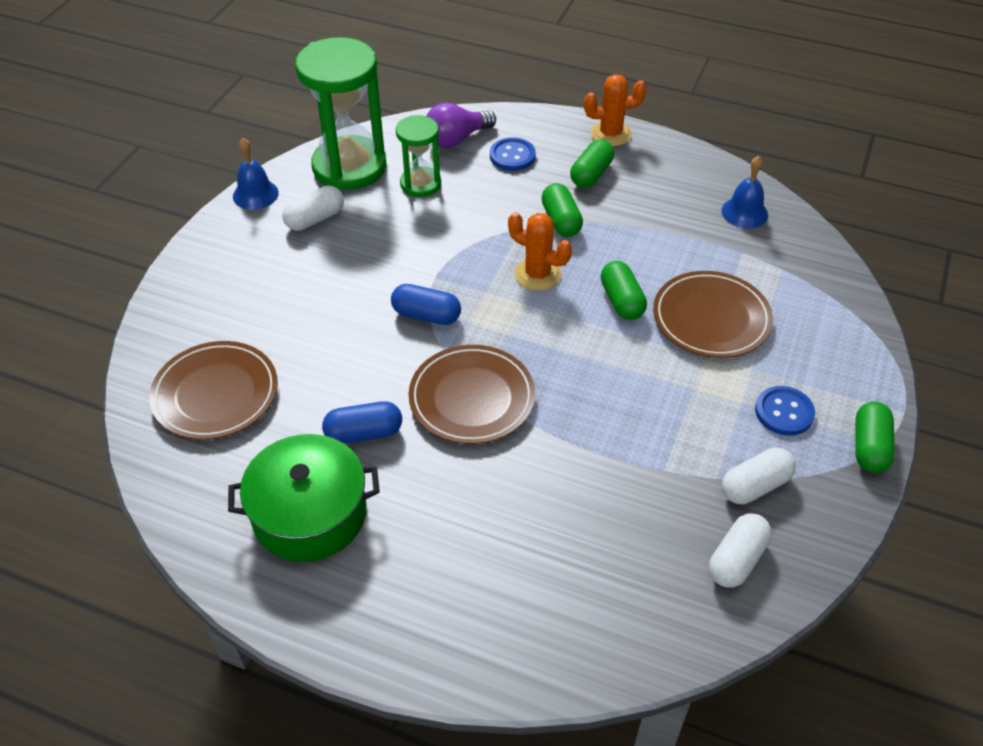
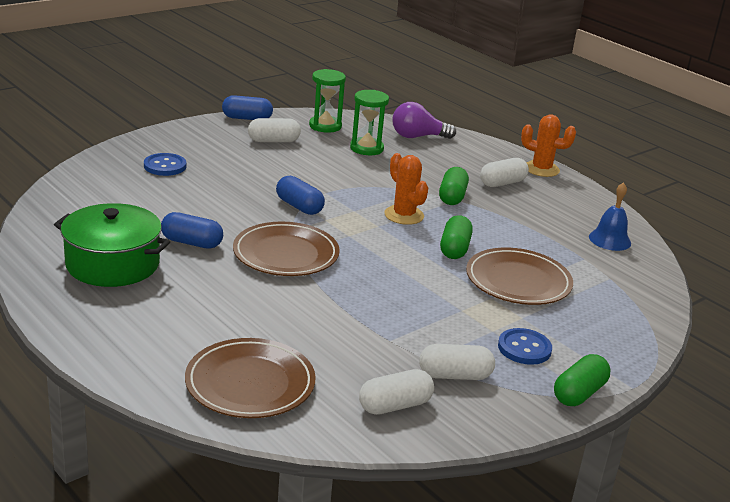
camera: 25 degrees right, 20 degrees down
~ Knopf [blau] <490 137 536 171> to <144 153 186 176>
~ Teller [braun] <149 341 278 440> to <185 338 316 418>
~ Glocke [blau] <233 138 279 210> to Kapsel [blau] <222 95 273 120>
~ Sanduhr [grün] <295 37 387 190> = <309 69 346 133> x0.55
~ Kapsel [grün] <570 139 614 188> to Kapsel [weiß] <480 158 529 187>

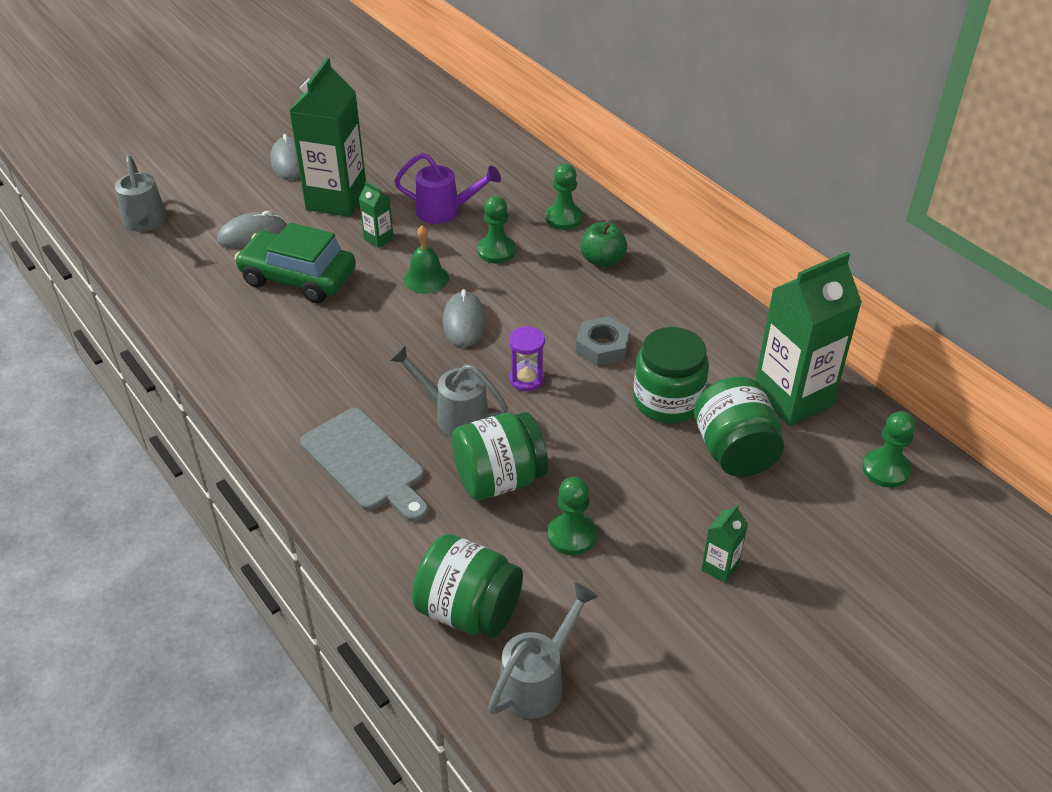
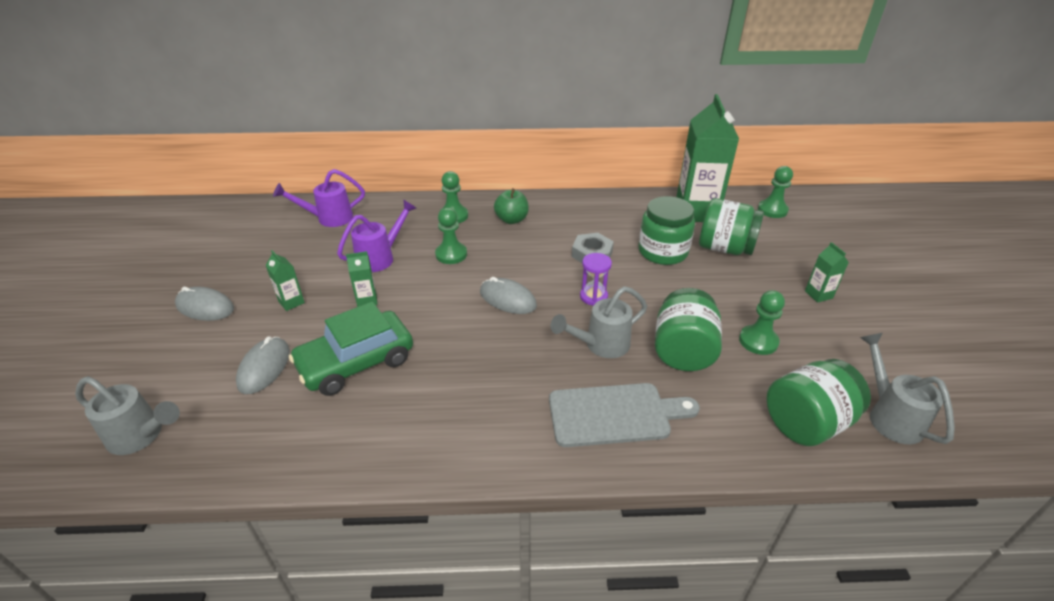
camera: 55 degrees left, 5 degrees down
~ Getränkekarton [grün] <289 58 366 217> = <266 250 305 311> x0.43
+ Gießkanne [lila] <273 169 365 227>
- Glocke [grün] <404 225 449 294>

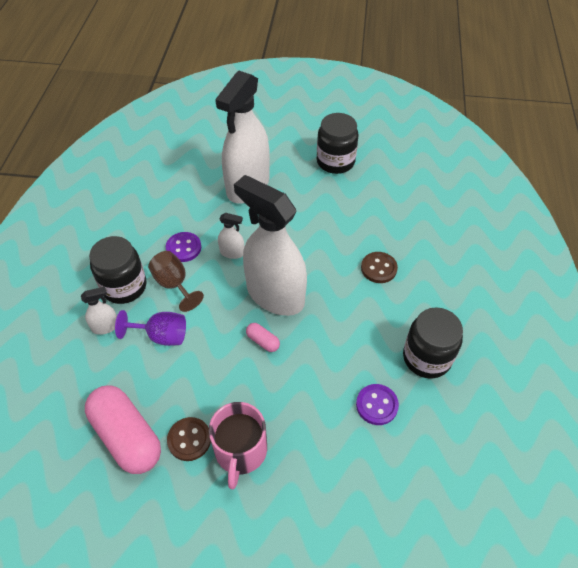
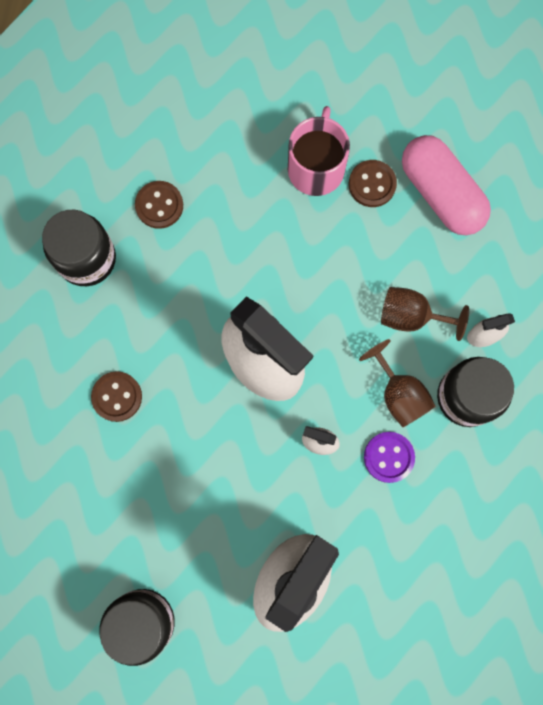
camera: 175 degrees left, 25 degrees up
~ Knopf [lila] <356 384 399 425> to Knopf [braun] <135 181 183 229>
~ Kelch [lila] <115 310 186 346> to Kelch [braun] <381 287 469 341>
- Kapsel [rosa] <246 323 280 352>

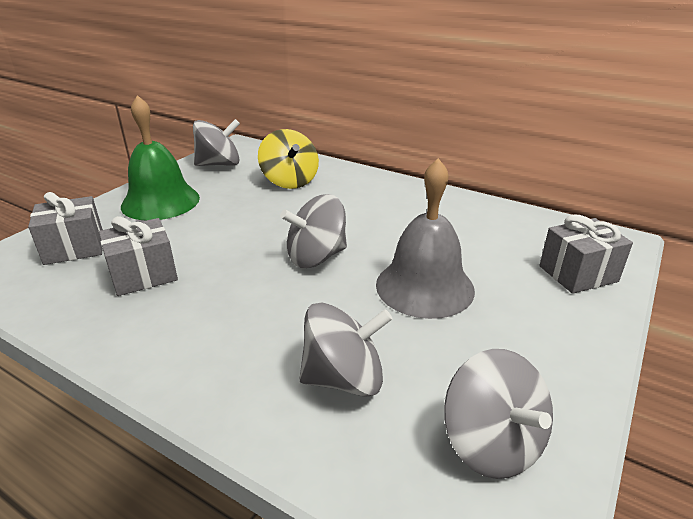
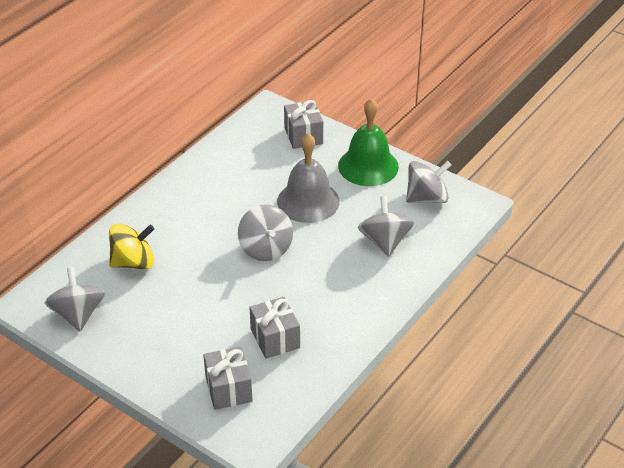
camera: 85 degrees left, 10 degrees up
~ Glocke [grün] <121 95 200 220> to <338 98 399 186>

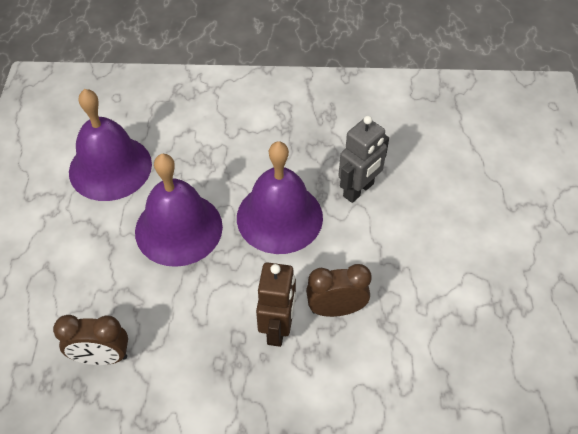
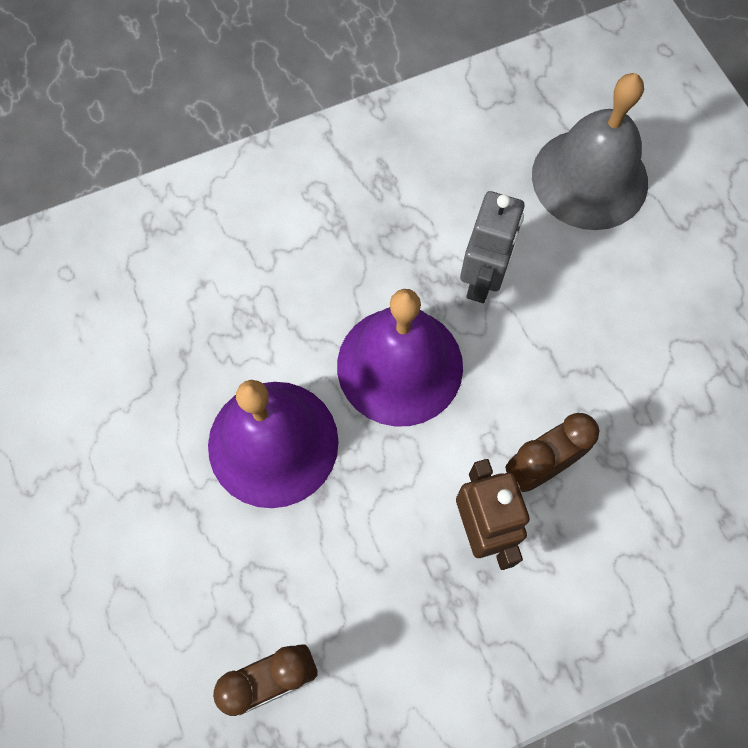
camera: 25 degrees left, 15 degrees up
+ Glocke [grau] <532 73 648 230>
- Glocke [lila] <69 89 152 201>

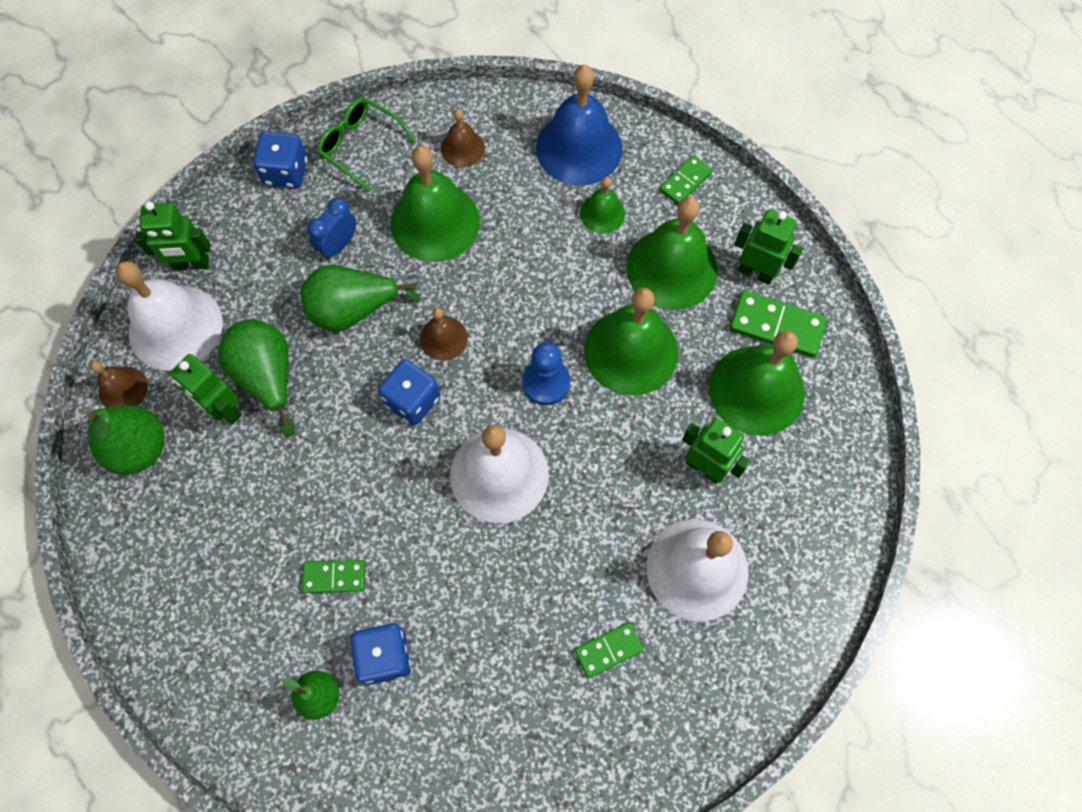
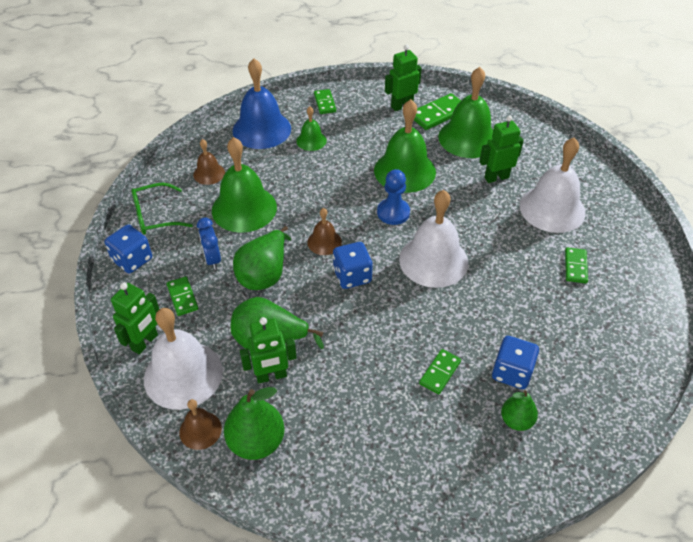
camera: 55 degrees left, 20 degrees down
+ Dominostein [grün] <167 276 198 316>
- Glocke [grün] <627 196 717 310>

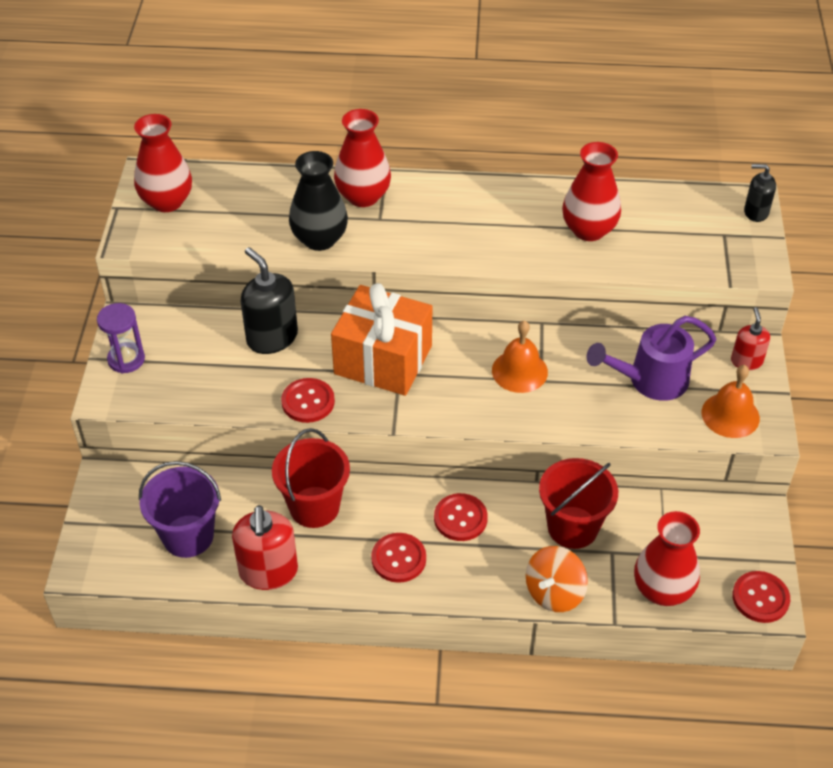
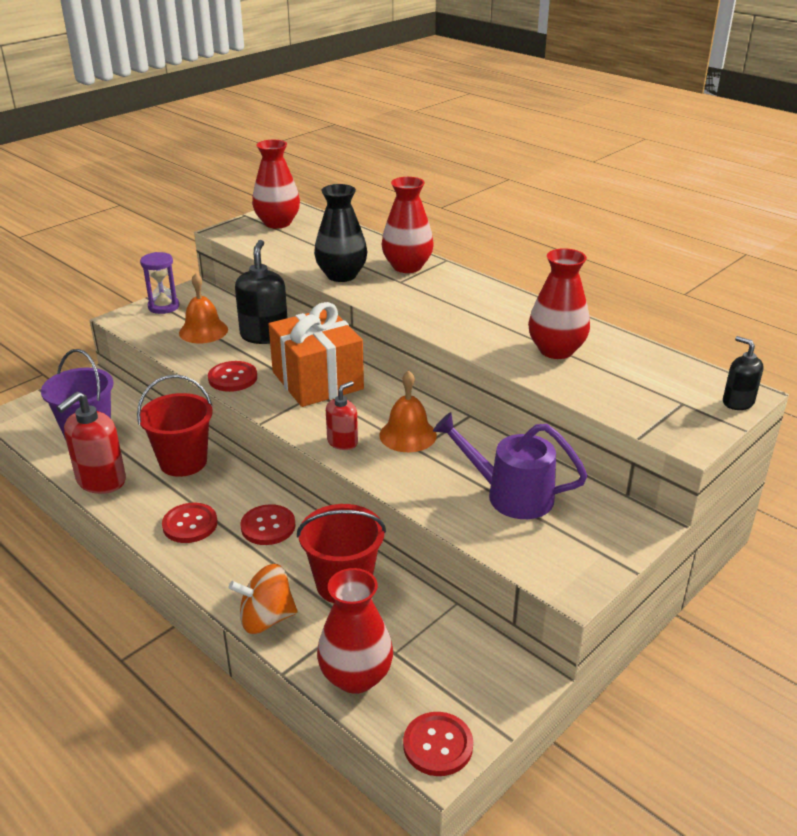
camera: 40 degrees right, 15 degrees down
~ Glocke [orange] <702 365 760 438> to <179 273 228 343>
~ Seifenspender [rot] <731 307 770 370> to <326 381 358 450>

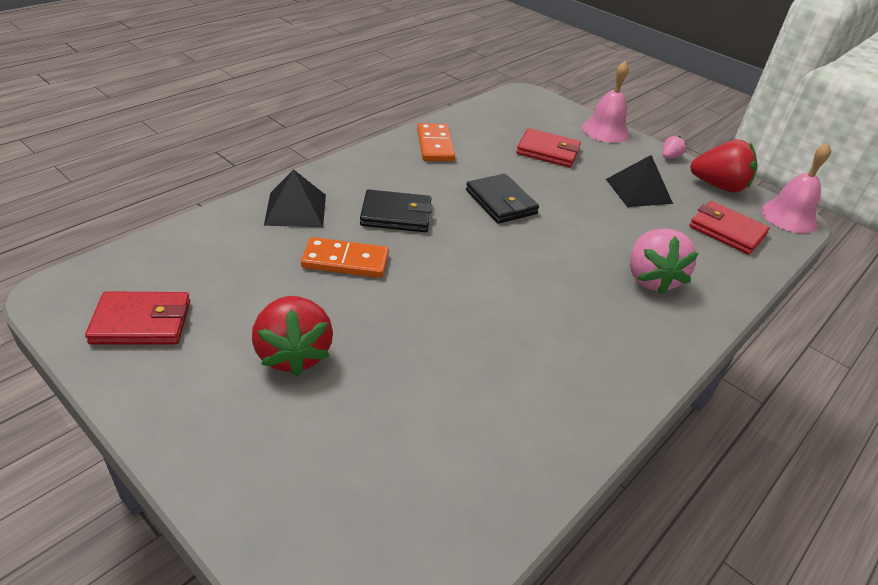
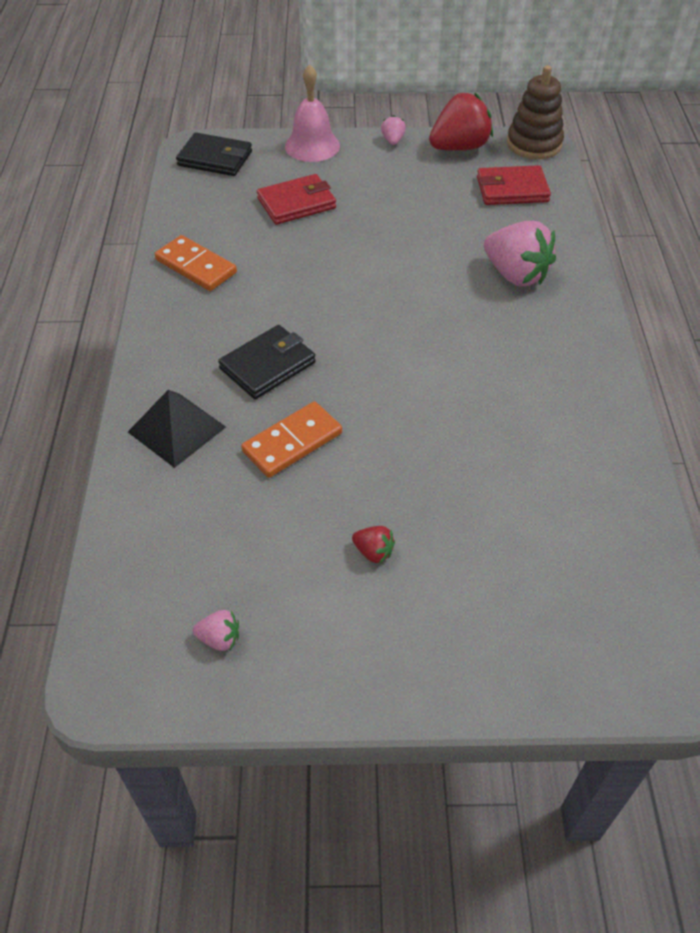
camera: 40 degrees left, 10 degrees up
~ Geldbörse [schwarz] <466 174 539 224> to <176 132 252 176>
~ Geldbörse [rot] <85 291 190 345> to Erdbeere [rosa] <193 610 239 651>
~ Erdbeere [rot] <252 296 333 376> = <352 526 395 564> x0.46
~ Glocke [rosa] <761 143 831 233> to Stapelspielzeug [braun] <507 65 564 159>
- Pyramide [schwarz] <606 155 673 207>

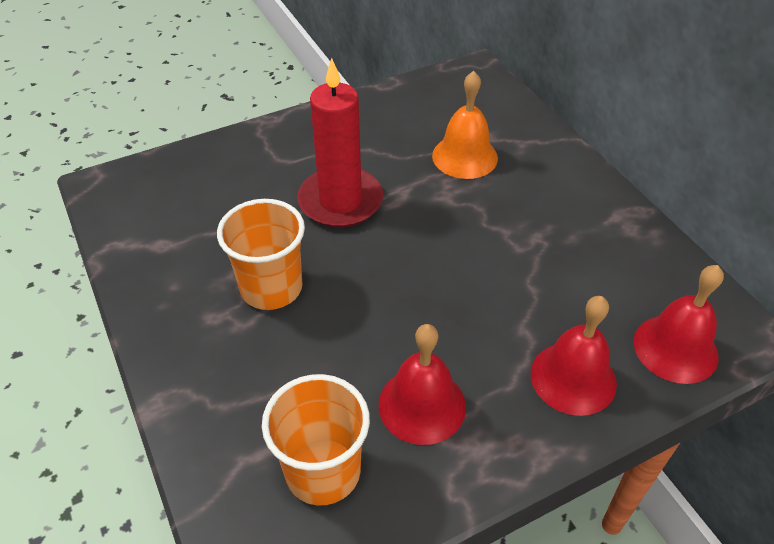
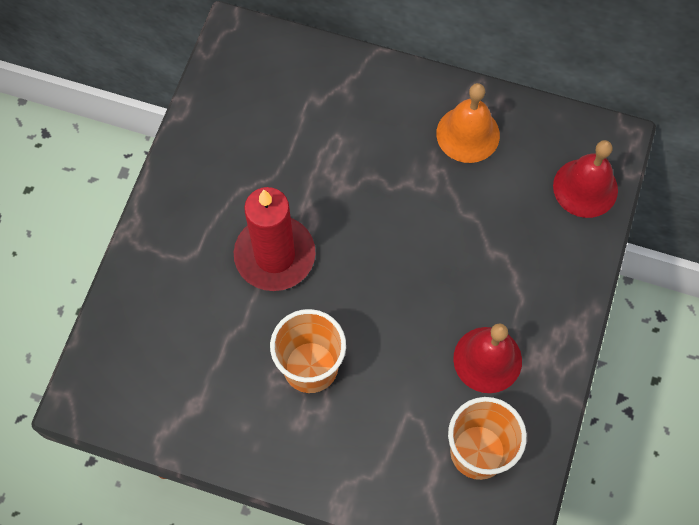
camera: 45 degrees left, 20 degrees up
~ Glocke [orange] <432 71 498 179> to <436 83 500 163>
- Glocke [rot] <531 296 617 416>

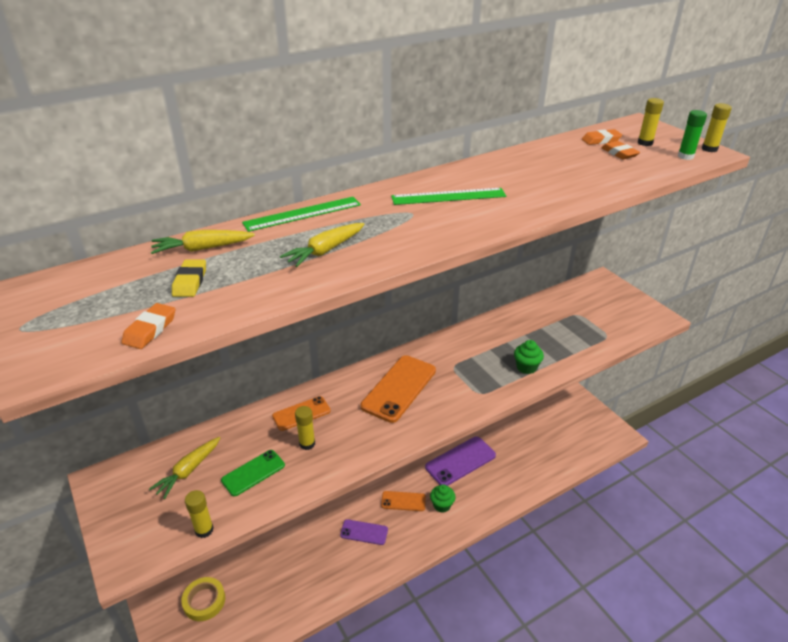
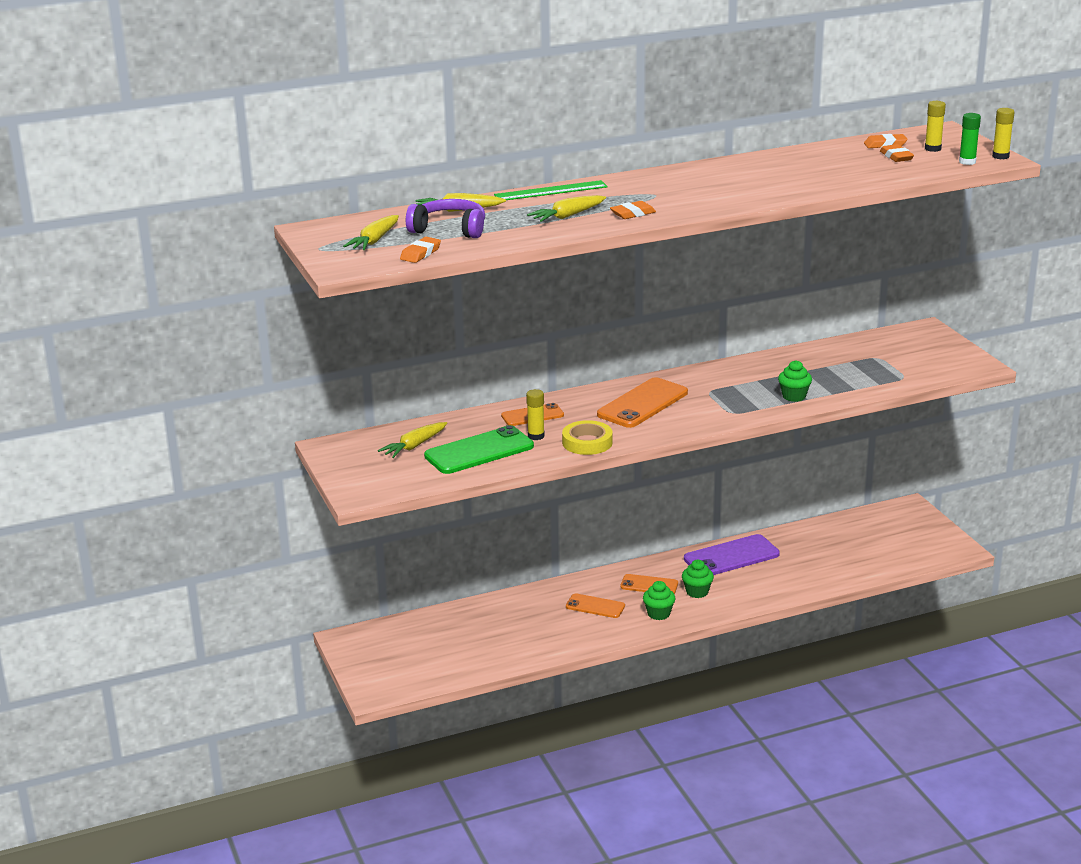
camera: 10 degrees right, 10 degrees down
+ Karotte [gelb] <343 215 399 250>
~ Radiergummi [gelb] <172 259 206 297> to Kopfhörer [lila] <406 199 485 238>
~ Handy [grün] <221 450 285 496> = <424 425 534 474> x1.70
~ Klebeband [gelb] <181 577 225 621> to <562 420 613 455>
~ Handy [lila] <340 519 388 545> to Handy [orange] <566 593 625 618>
+ Radiergummi [orange] <610 201 656 219>
+ Muffin [grün] <643 581 675 620>
- Klebestift [gelb] <185 490 213 538>
- Lineal [grün] <391 188 506 205>

